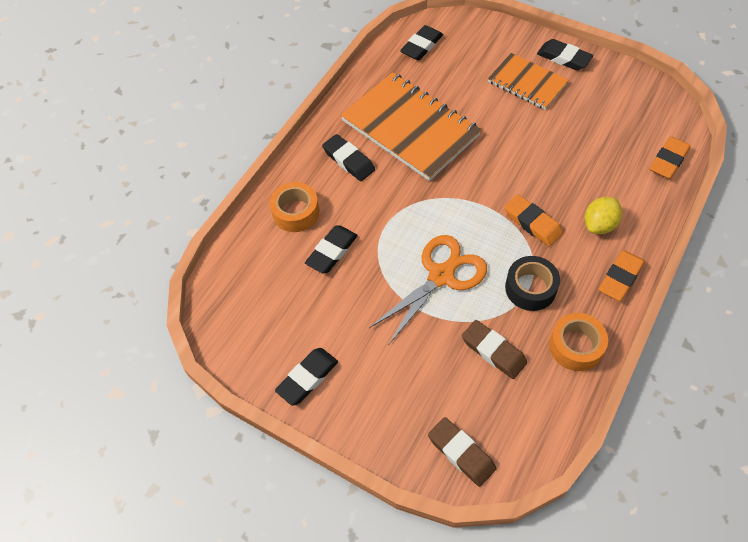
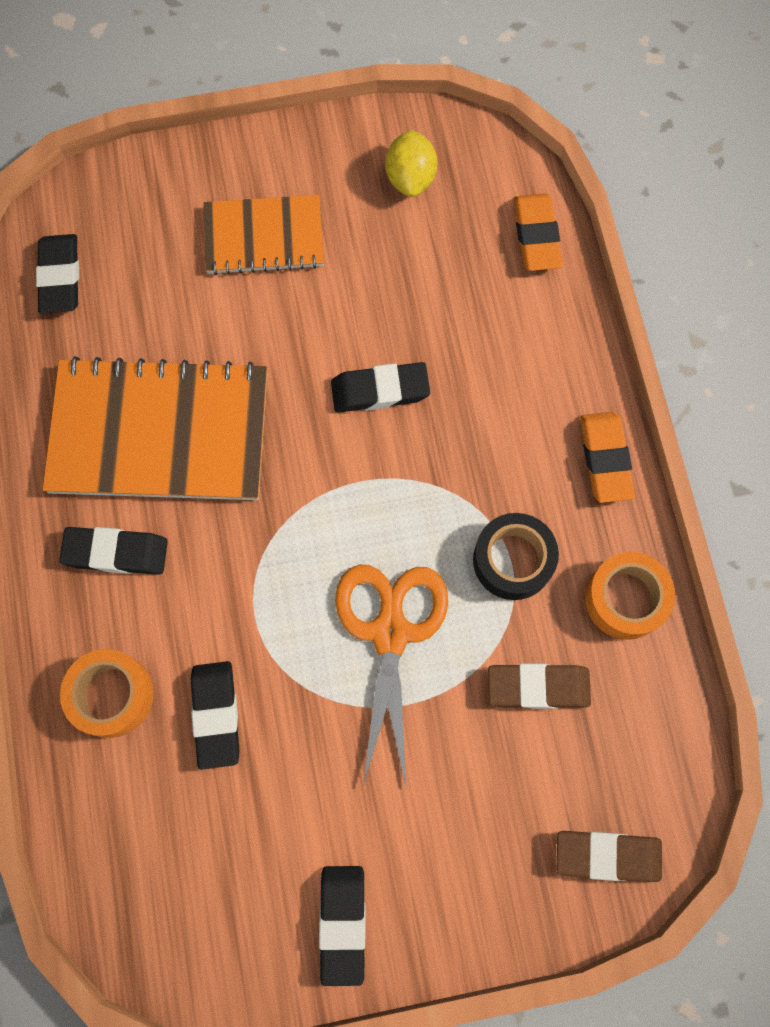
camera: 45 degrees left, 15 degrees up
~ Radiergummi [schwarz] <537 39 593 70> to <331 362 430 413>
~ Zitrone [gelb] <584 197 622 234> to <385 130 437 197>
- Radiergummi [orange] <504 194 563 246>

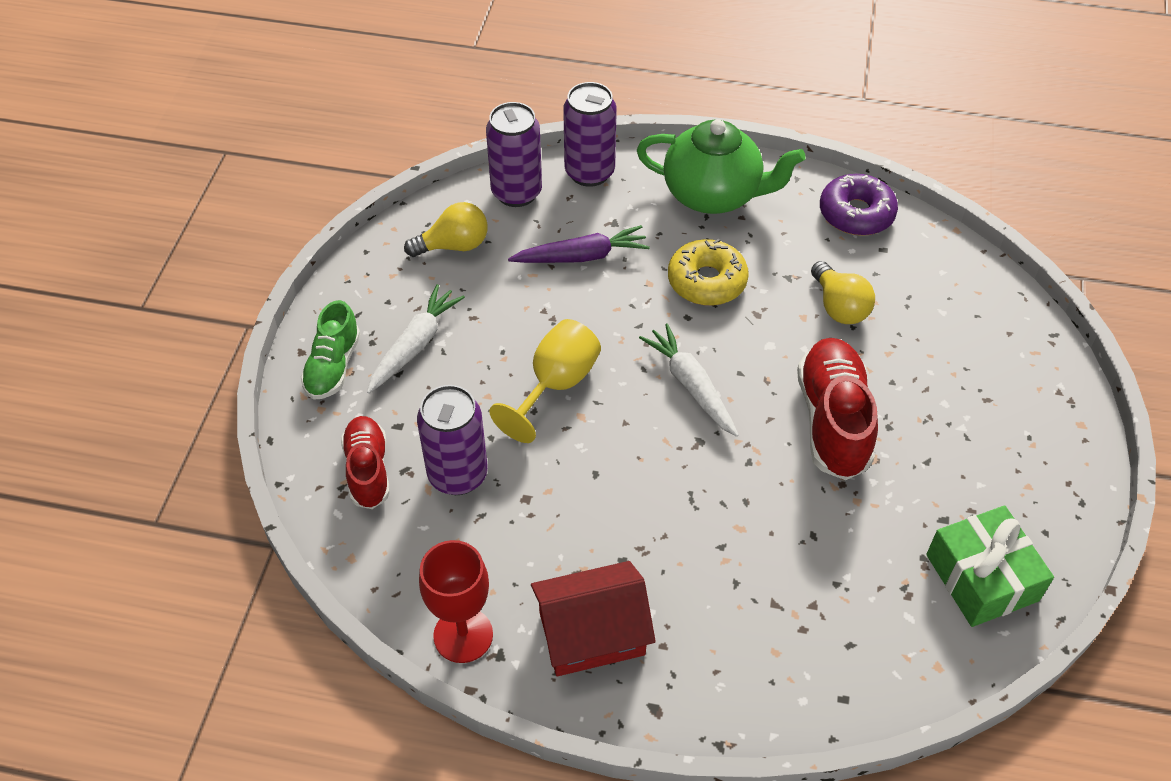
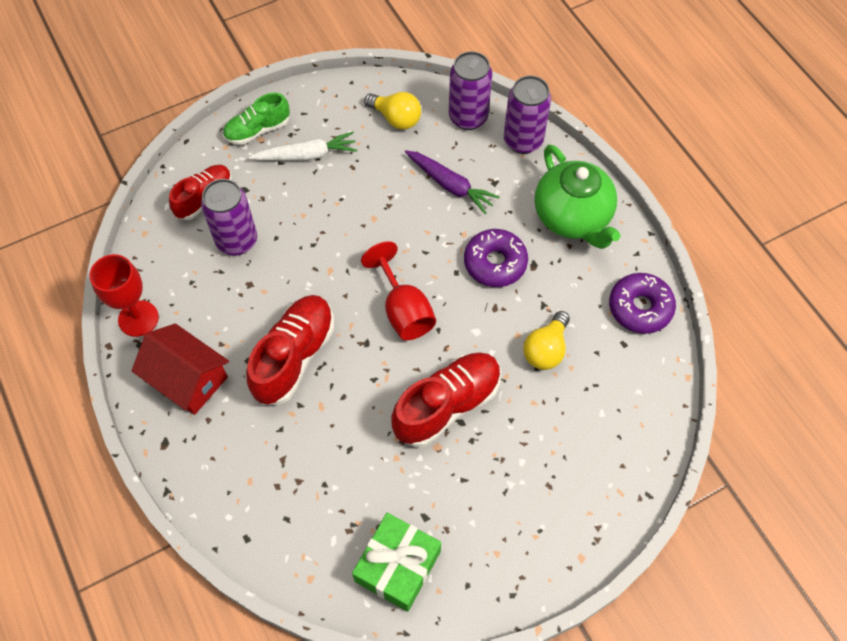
camera: 50 degrees right, 10 degrees up
+ Schuh [rot] <246 295 334 405>
~ Karotte [weiß] <639 323 739 437> to Kelch [rot] <361 241 436 340>
~ Donut [gelb] <668 239 749 306> to Donut [lila] <464 229 528 287>
- Kelch [gelb] <489 319 601 443>

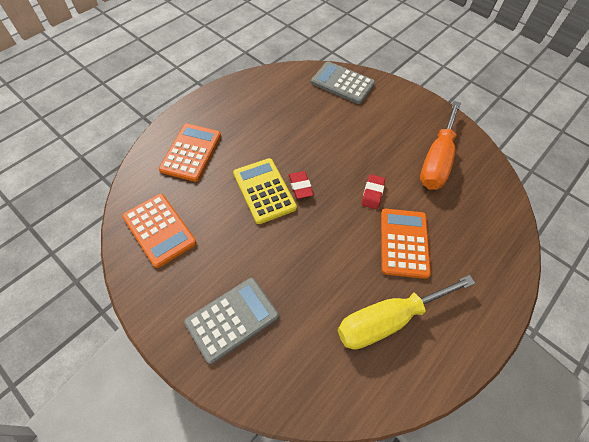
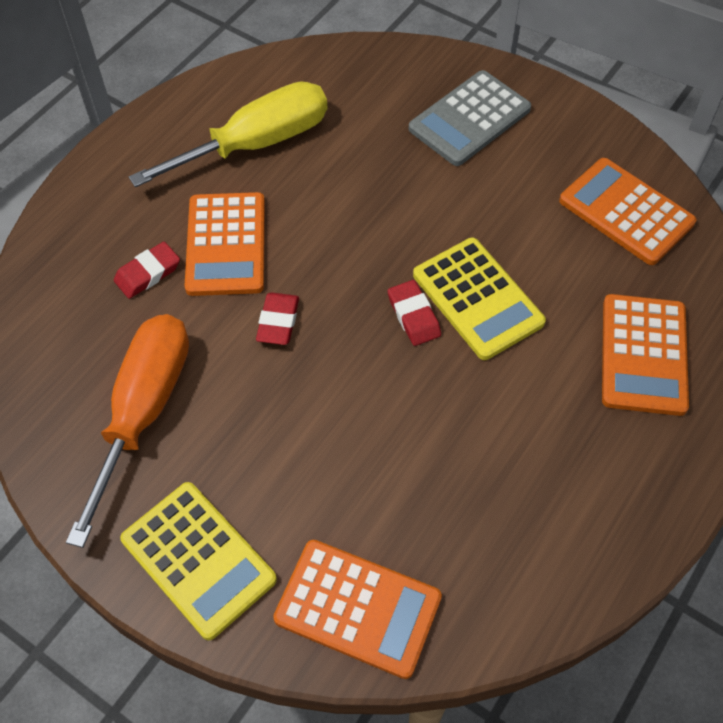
camera: 175 degrees right, 0 degrees up
+ Radiergummi [rot] <114 242 180 299>
+ Taschenrechner [gelb] <120 482 277 640>
~ Taschenrechner [grau] <311 61 375 104> to Taschenrechner [orange] <273 540 442 679>

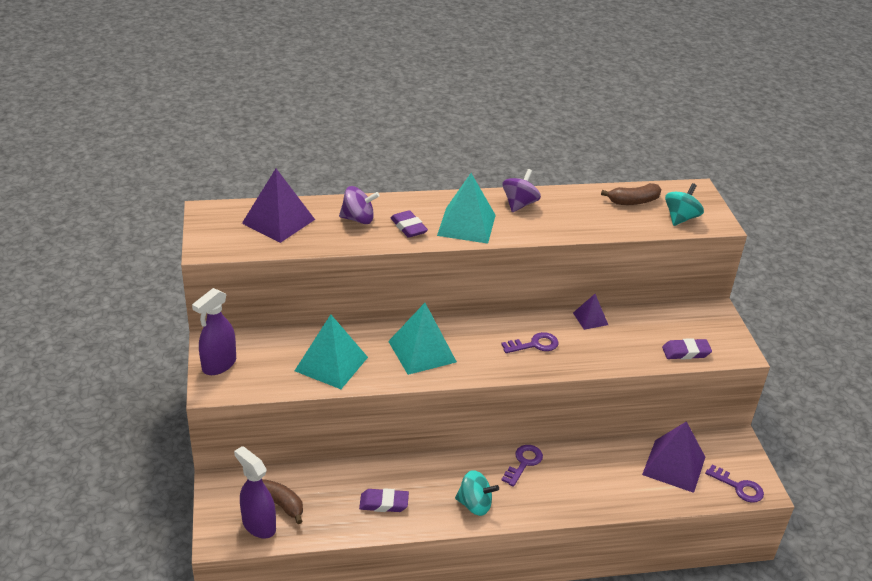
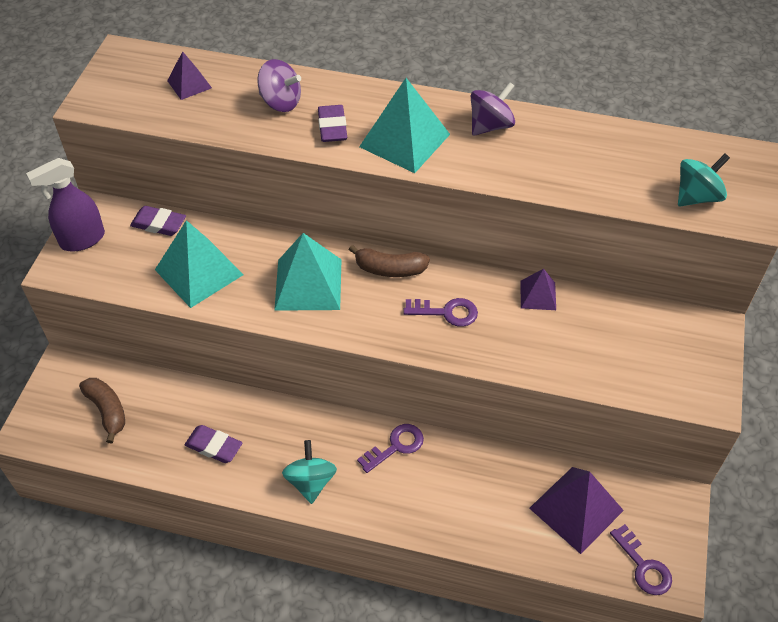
camera: 25 degrees right, 15 degrees up
~ Radiergummi [lila] <662 338 712 360> to <130 206 186 236>
~ Pyramide [lila] <242 169 315 243> = <167 51 212 100> x0.54
~ Kreisel [türkis] <455 470 499 516> = <282 440 337 504> 135 degrees counterclockwise
~ Banane [braun] <601 183 661 205> to <349 245 430 277>
- Sprühflasche [lila] <234 446 276 538>

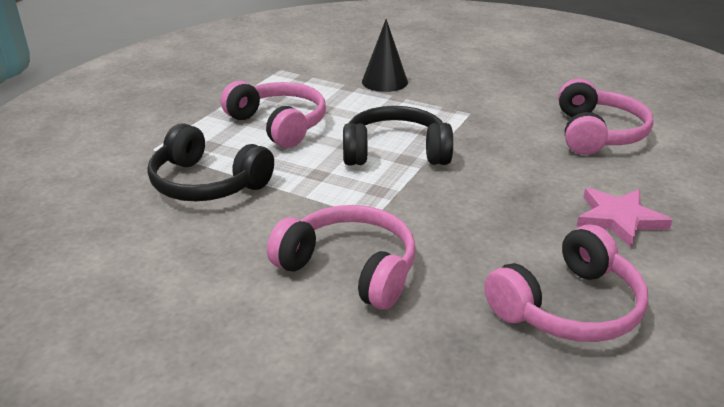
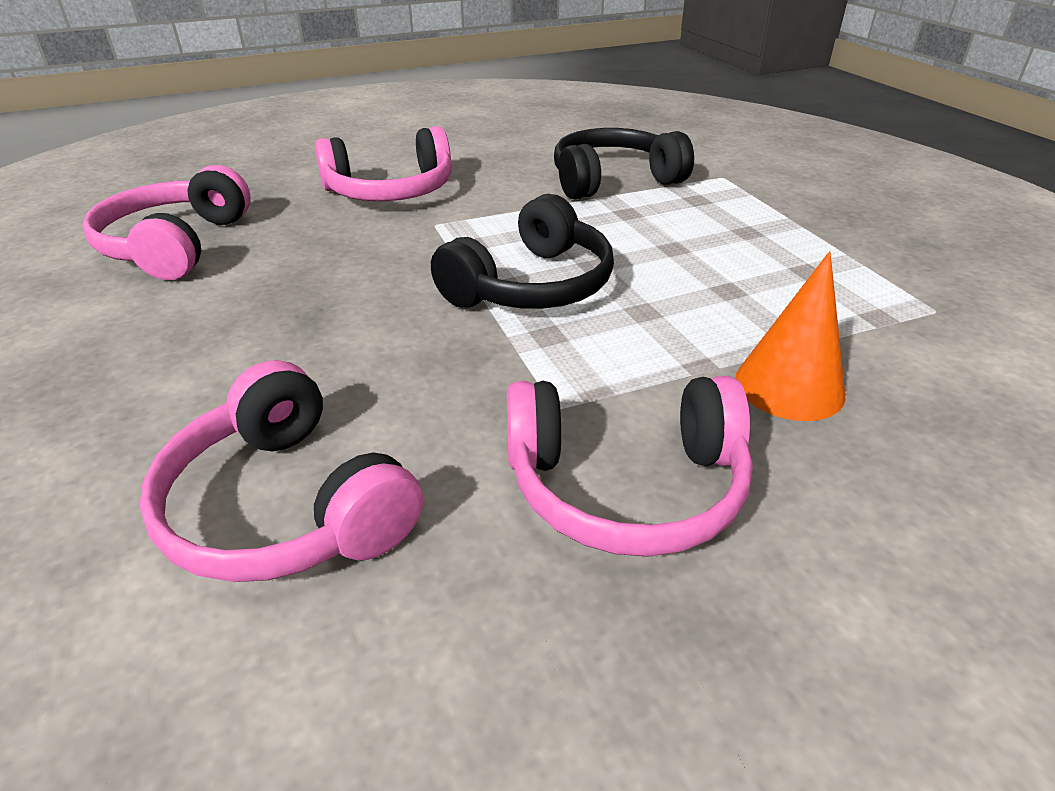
camera: 130 degrees right, 5 degrees up
~ Kopfhörer [rosa] <221 81 326 148> to <507 376 753 557>
~ Kegel [schwarz] <362 19 408 92> to Kegel [orange] <735 251 846 421>
- Stern [rosa] <577 188 673 248>

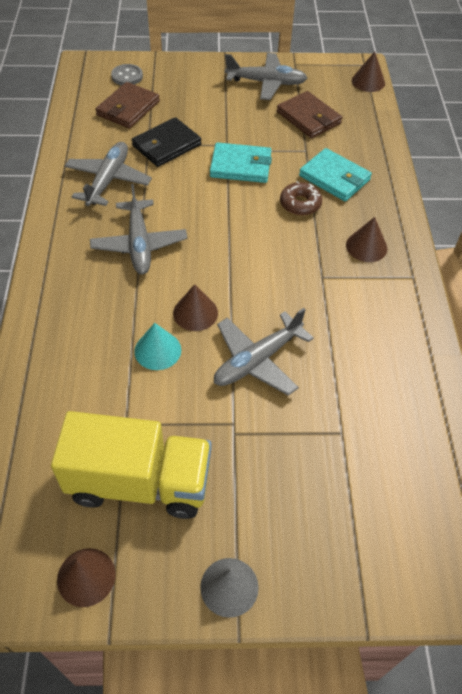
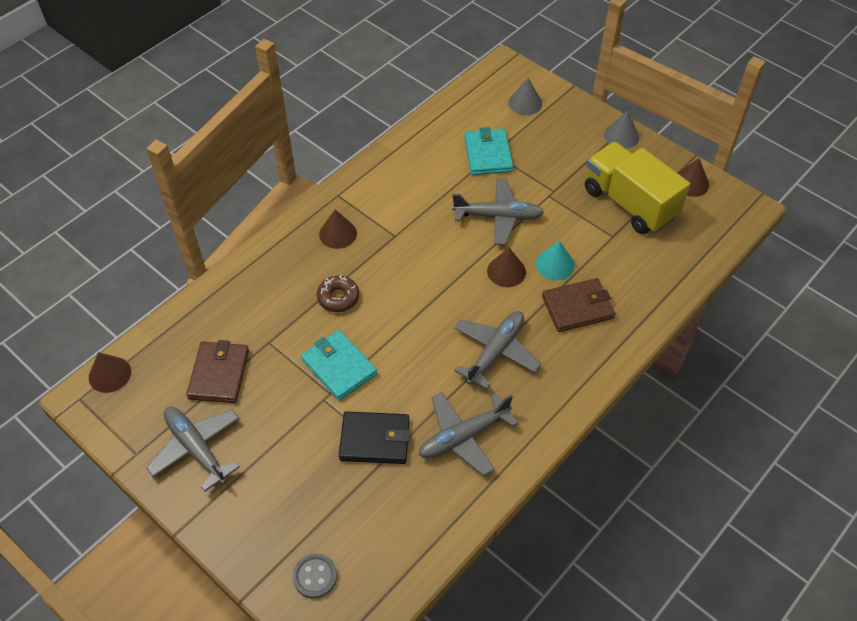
camera: 135 degrees left, 0 degrees up
~ Geldbörse [türkis] <299 148 372 202> to <464 127 513 175>
+ Kegel [grau] <508 78 542 115>
~ Geldbörse [braun] <95 82 160 129> to <542 278 615 332>

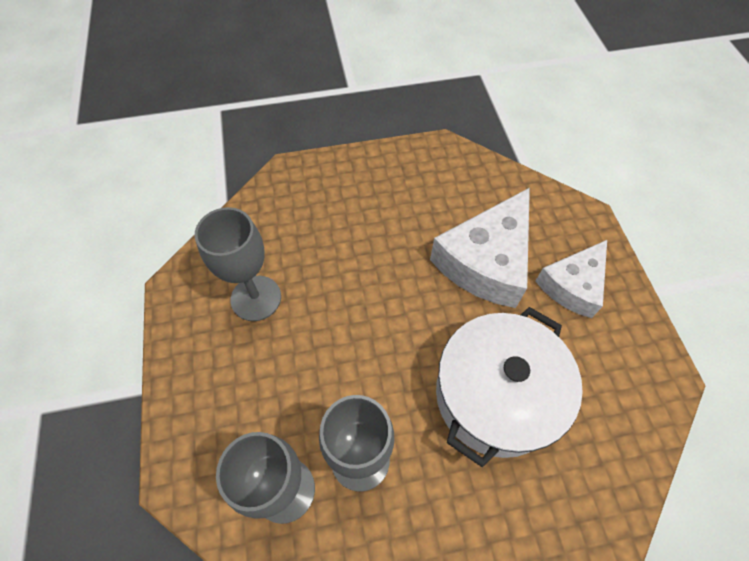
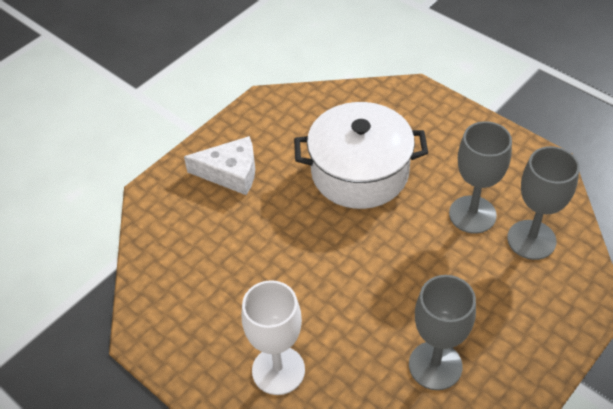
camera: 125 degrees left, 10 degrees down
+ Kelch [weiß] <242 280 305 395>
- Käse [weiß] <430 188 530 308>

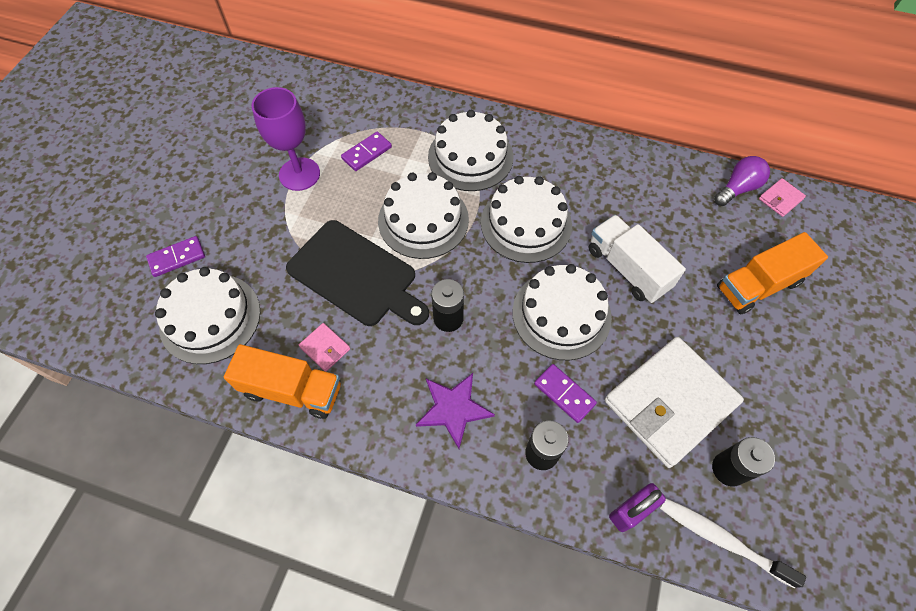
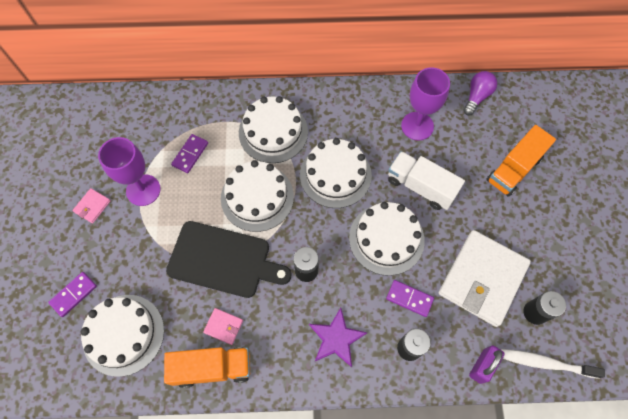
camera: 20 degrees left, 5 degrees up
~ Geldbörse [rosa] <759 178 806 217> to <72 188 111 223>
+ Kelch [lila] <401 67 450 141>

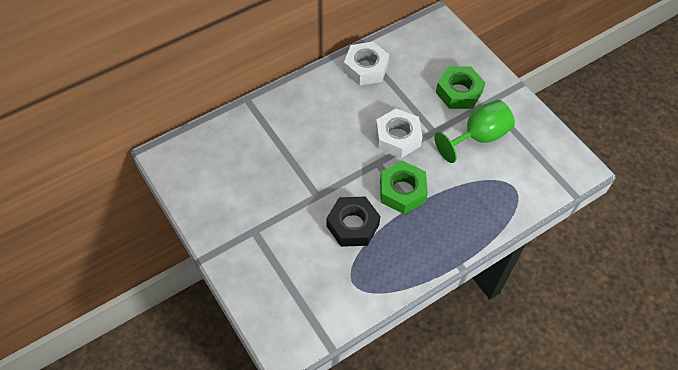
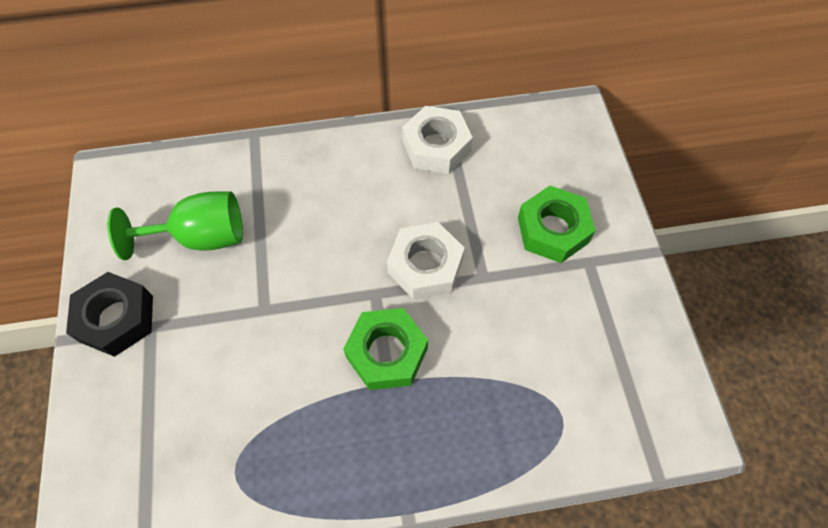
camera: 25 degrees right, 5 degrees up
~ Sechskantmutter [schwarz] <327 196 380 247> to <66 272 153 357>
~ Kelch [grün] <434 100 515 163> to <107 192 243 260>

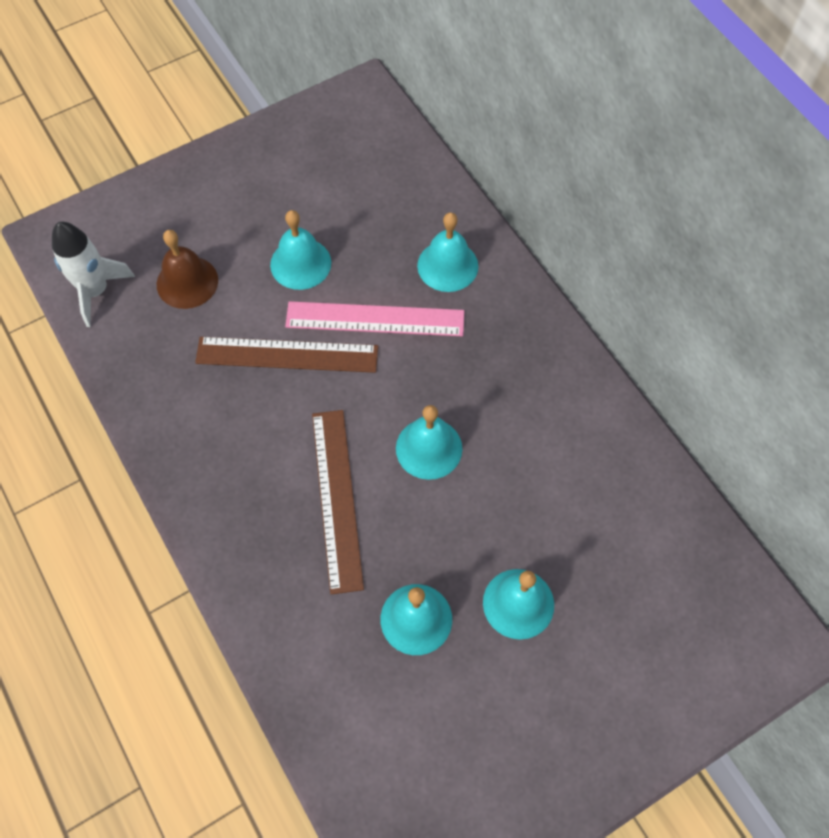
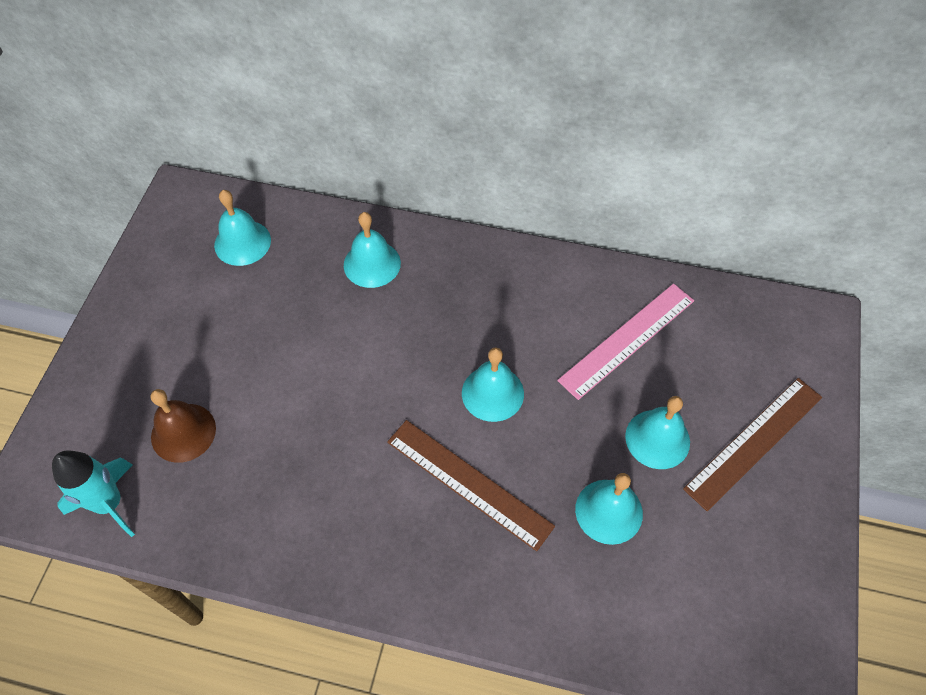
camera: 45 degrees left, 5 degrees down
~ Rakete [weiß] <52 222 135 327> to Rakete [türkis] <52 451 135 537>
~ Glocke [türkis] <270 210 331 290> to <214 190 271 266>
~ Lineal [rosa] <285 301 464 336> to <557 284 694 400>
~ Lineal [braun] <195 337 378 373> to <683 378 822 511>

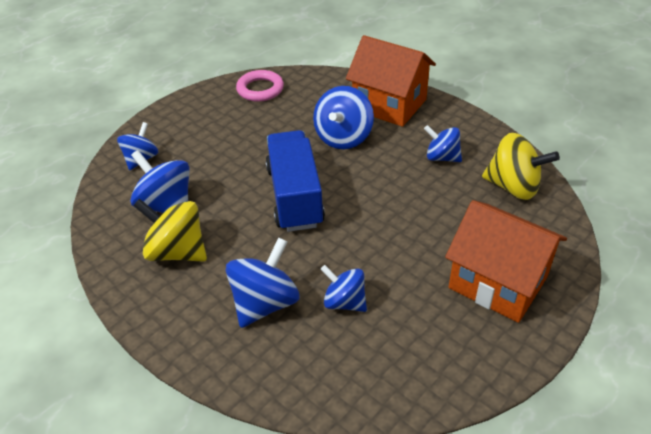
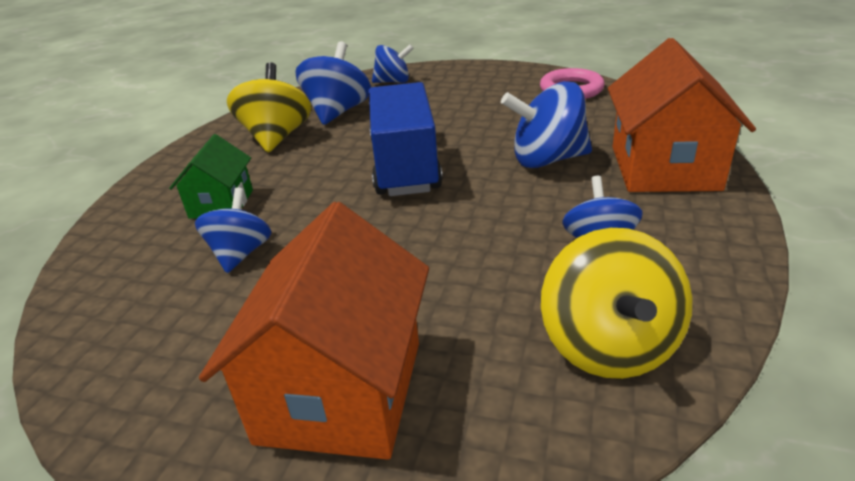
camera: 65 degrees right, 10 degrees down
~ Kreisel [blau] <226 237 300 328> to Haus [grün] <169 134 253 219>
~ Lastwagen [blau] <265 130 325 232> = <369 82 443 196> 60 degrees counterclockwise

